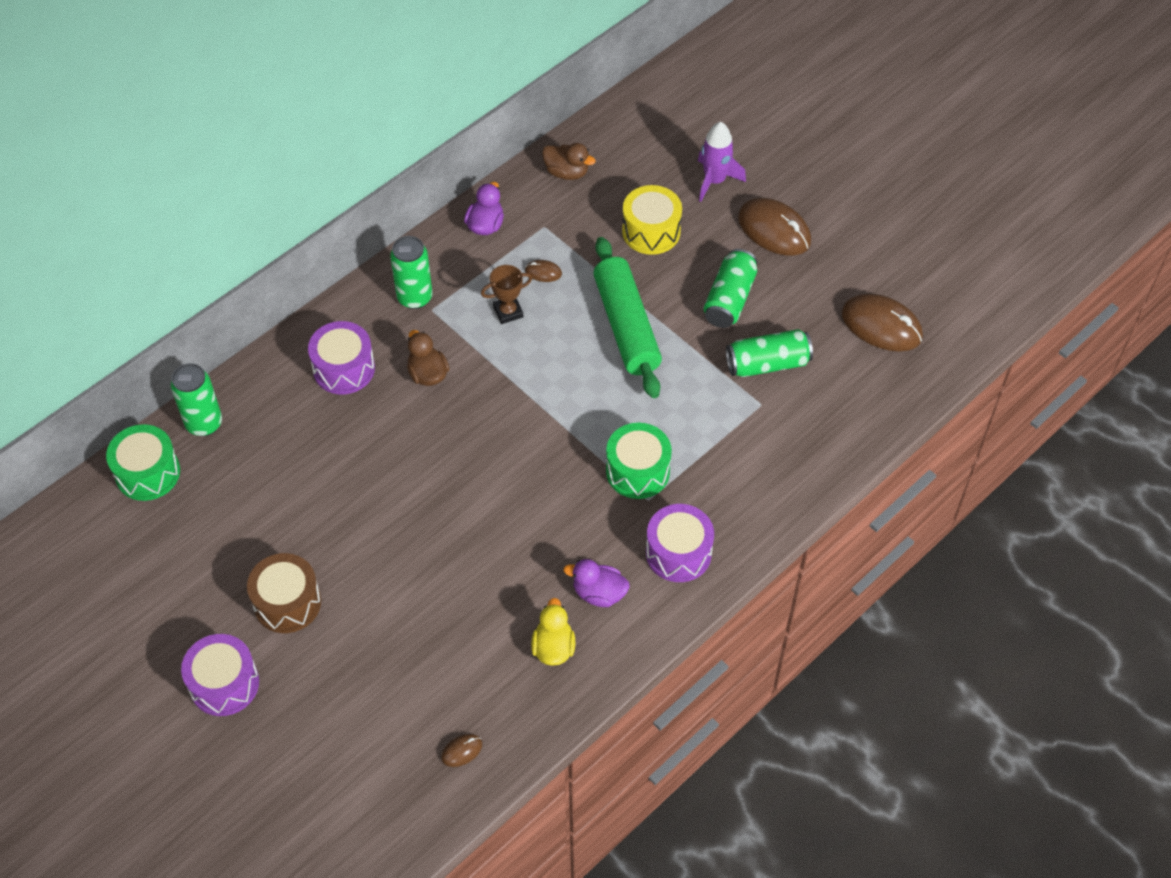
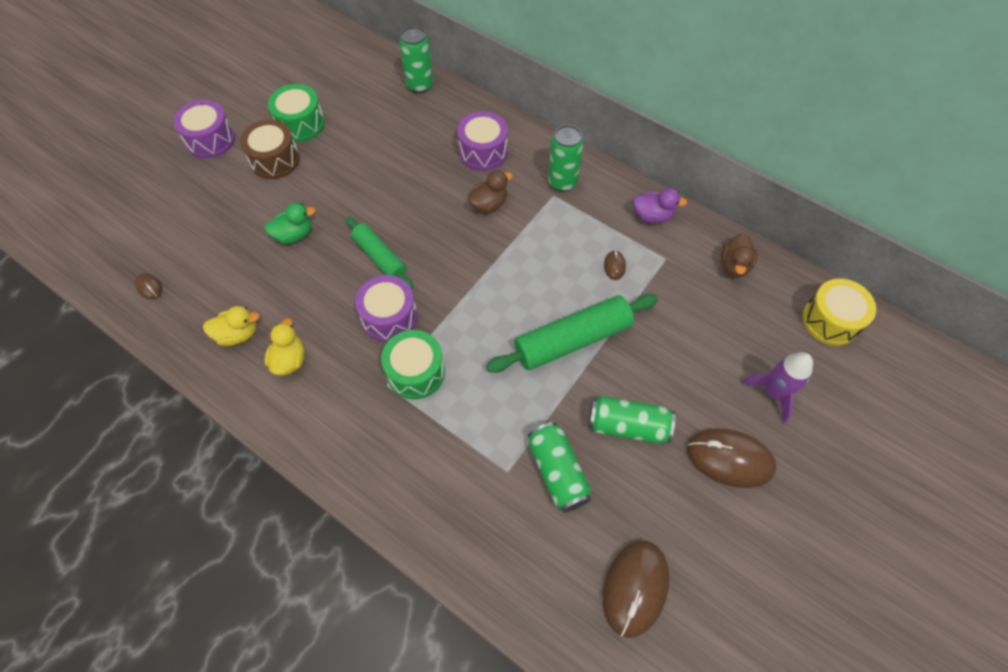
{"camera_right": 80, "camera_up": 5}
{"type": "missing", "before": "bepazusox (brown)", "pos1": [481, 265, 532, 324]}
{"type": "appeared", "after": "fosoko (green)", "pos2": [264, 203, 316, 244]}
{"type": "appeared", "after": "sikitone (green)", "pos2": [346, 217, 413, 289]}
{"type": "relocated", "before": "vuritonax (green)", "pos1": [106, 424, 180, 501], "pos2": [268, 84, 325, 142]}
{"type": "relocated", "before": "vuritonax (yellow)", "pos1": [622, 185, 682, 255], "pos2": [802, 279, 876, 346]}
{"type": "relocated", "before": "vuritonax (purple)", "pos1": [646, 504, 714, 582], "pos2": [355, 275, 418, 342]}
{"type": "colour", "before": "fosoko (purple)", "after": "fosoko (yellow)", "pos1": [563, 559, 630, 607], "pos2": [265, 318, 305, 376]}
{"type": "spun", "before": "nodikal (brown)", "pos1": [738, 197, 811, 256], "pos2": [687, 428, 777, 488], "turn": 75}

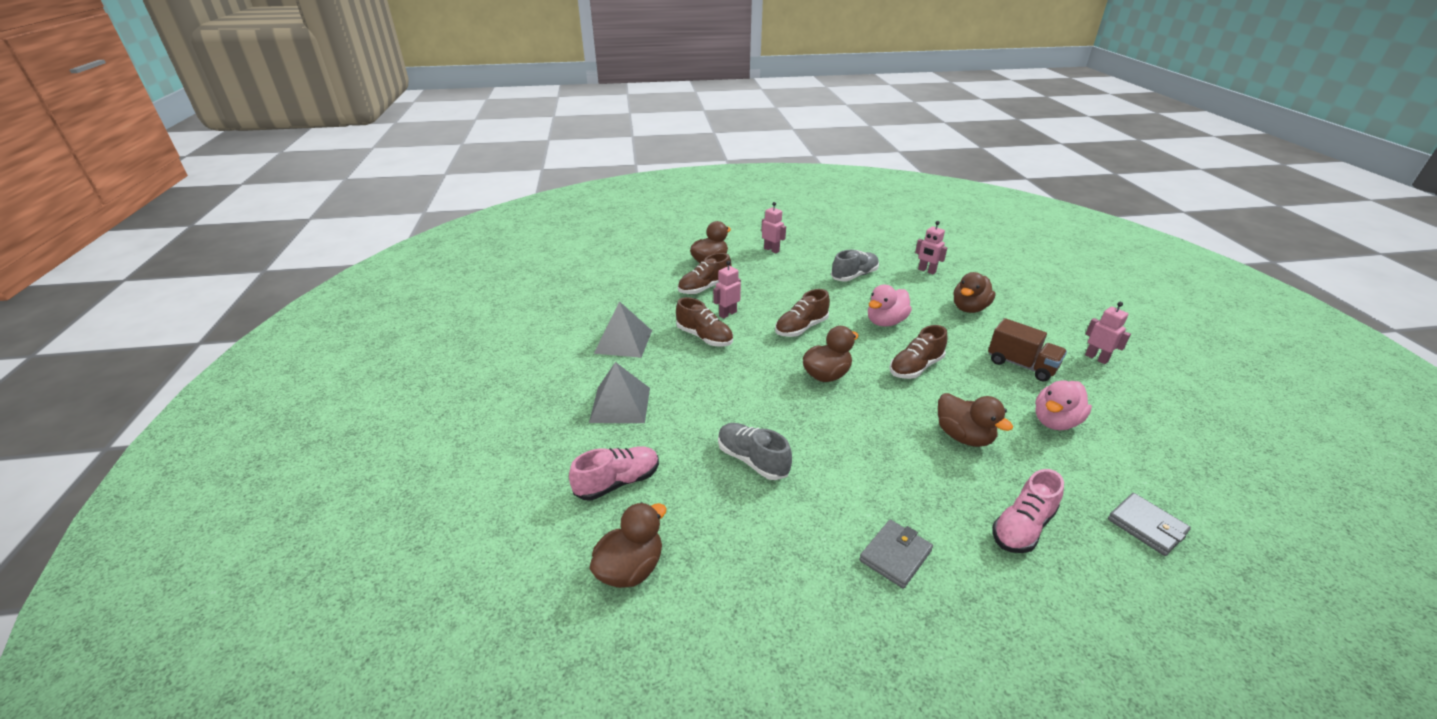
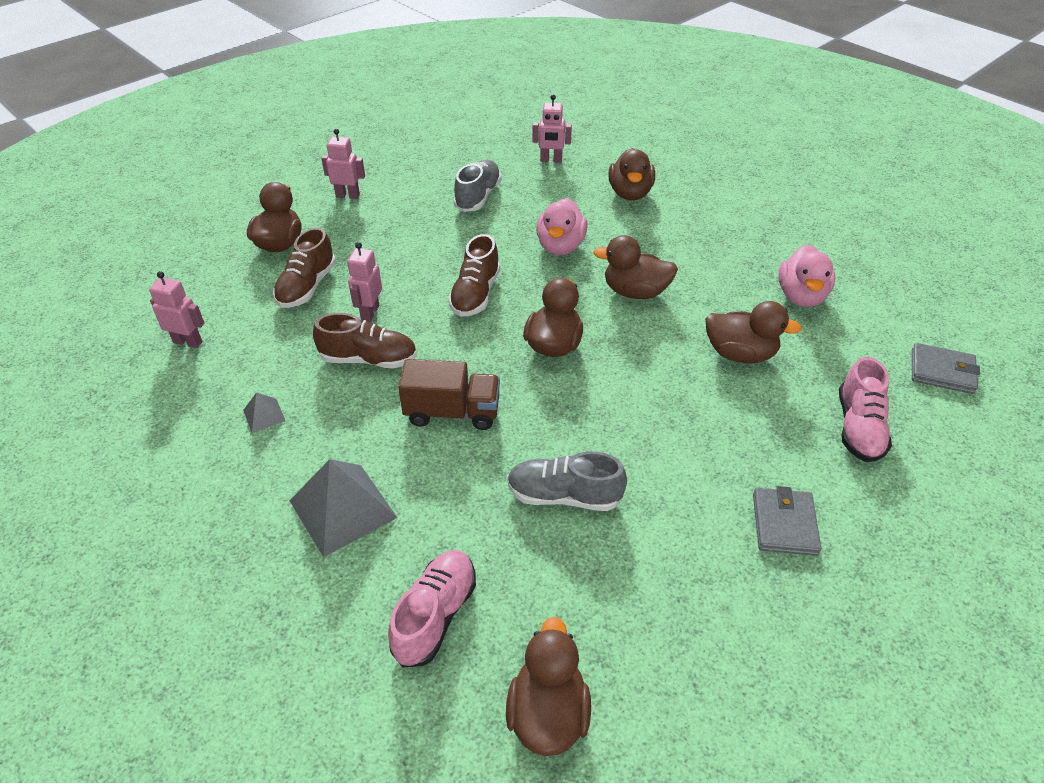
{"camera_right": -35, "camera_up": 10}
{"type": "relocated", "before": "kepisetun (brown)", "pos1": [988, 318, 1067, 381], "pos2": [398, 359, 500, 430]}
{"type": "relocated", "before": "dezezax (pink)", "pos1": [1085, 302, 1131, 364], "pos2": [149, 271, 204, 348]}
{"type": "exchanged", "before": "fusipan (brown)", "after": "fosoko (brown)", "pos1": [890, 325, 947, 379], "pos2": [593, 235, 678, 299]}
{"type": "size", "before": "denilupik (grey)", "pos1": [594, 301, 652, 358], "pos2": [243, 392, 285, 433], "scale": 0.47}

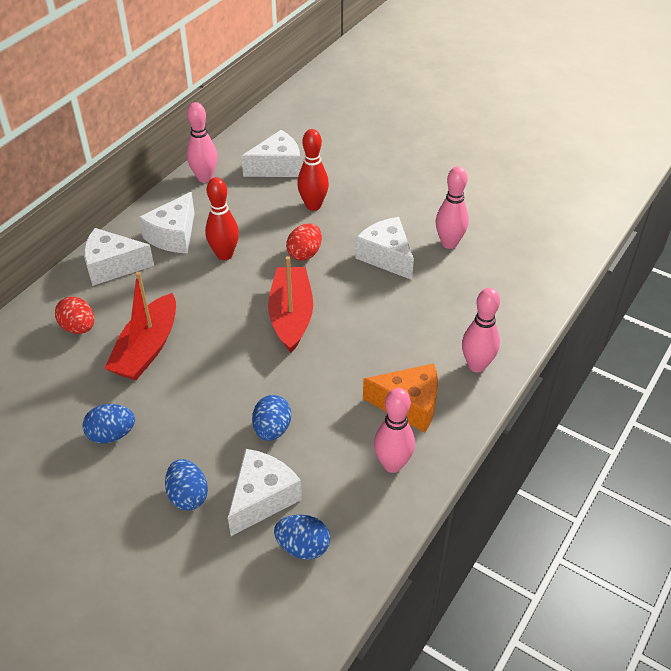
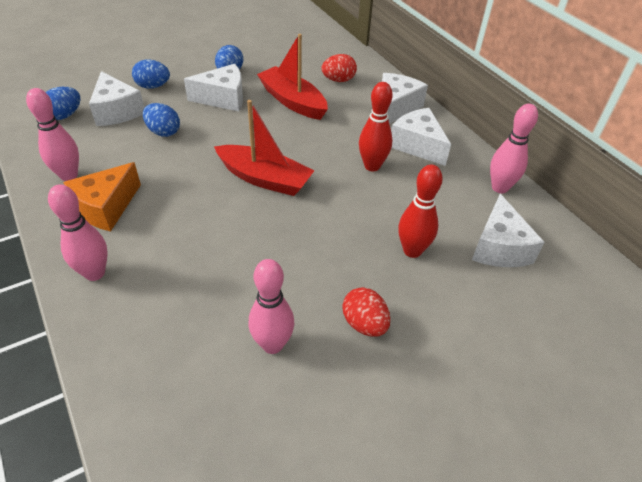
{"camera_right": 115, "camera_up": 0}
{"type": "relocated", "before": "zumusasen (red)", "pos1": [286, 223, 322, 261], "pos2": [343, 287, 391, 337]}
{"type": "relocated", "before": "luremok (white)", "pos1": [355, 217, 414, 280], "pos2": [184, 64, 243, 111]}

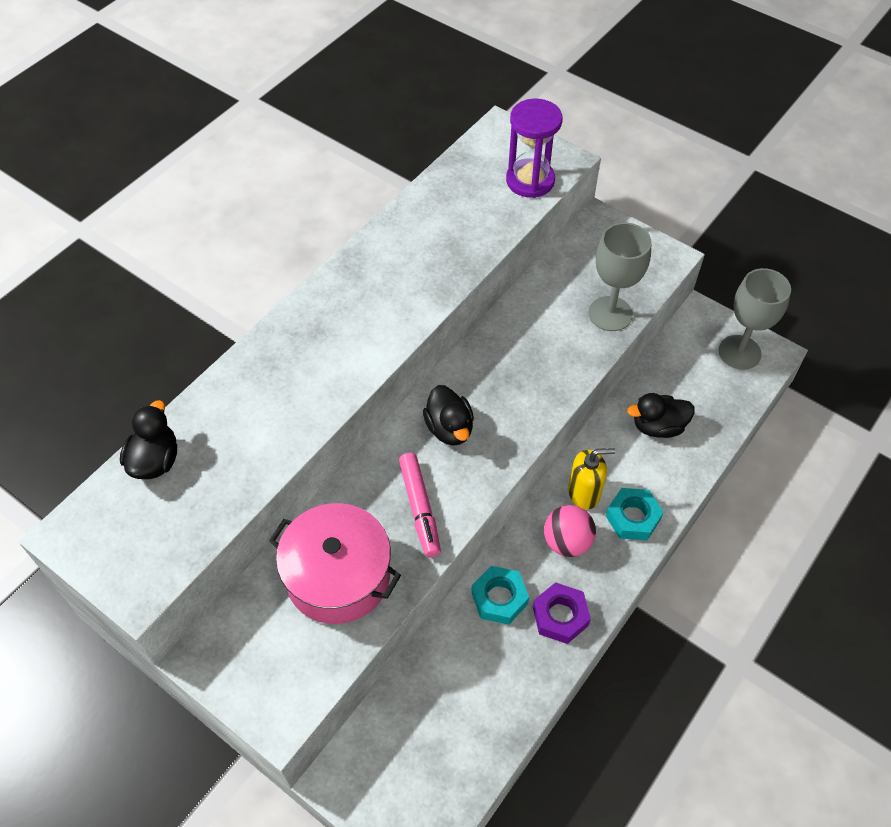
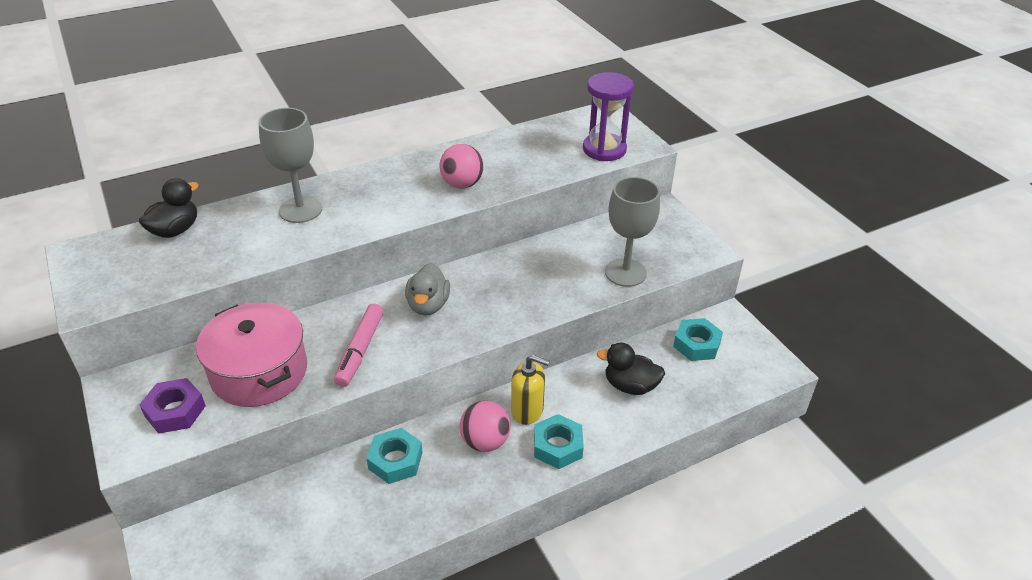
{"camera_right": 25, "camera_up": -15}
{"type": "appeared", "after": "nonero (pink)", "pos2": [439, 144, 484, 188]}
{"type": "appeared", "after": "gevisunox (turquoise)", "pos2": [673, 318, 723, 361]}
{"type": "relocated", "before": "gevisunox (purple)", "pos1": [533, 582, 591, 644], "pos2": [139, 378, 206, 434]}
{"type": "relocated", "before": "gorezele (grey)", "pos1": [719, 268, 791, 370], "pos2": [259, 108, 322, 223]}
{"type": "colour", "before": "fosoko (black)", "after": "fosoko (grey)", "pos1": [423, 385, 474, 445], "pos2": [405, 263, 450, 316]}

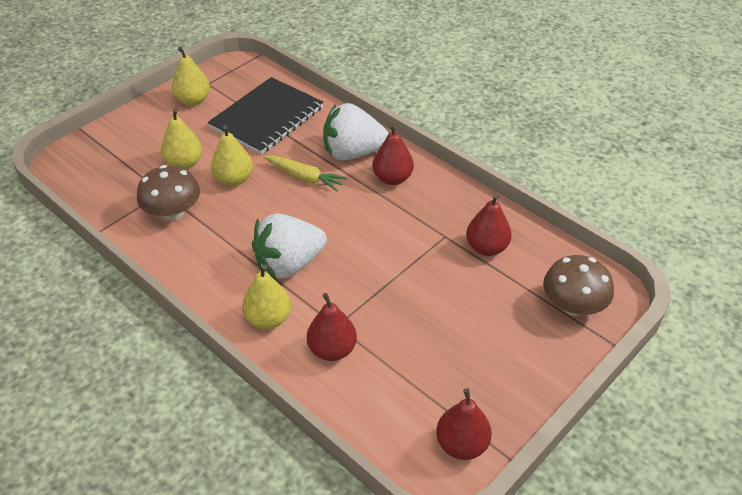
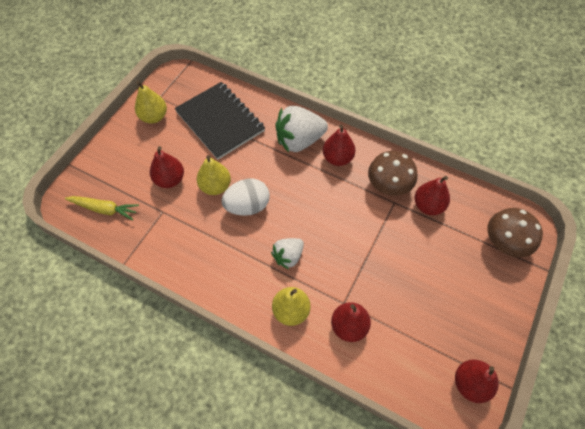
{"camera_right": -15, "camera_up": 15}
{"type": "appeared", "after": "zumusasen (white)", "pos2": [221, 179, 270, 216]}
{"type": "relocated", "before": "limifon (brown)", "pos1": [137, 165, 200, 221], "pos2": [368, 151, 418, 196]}
{"type": "relocated", "before": "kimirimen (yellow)", "pos1": [264, 156, 347, 191], "pos2": [65, 196, 139, 220]}
{"type": "colour", "before": "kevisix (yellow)", "after": "kevisix (red)", "pos1": [161, 108, 202, 169], "pos2": [150, 146, 184, 188]}
{"type": "spun", "before": "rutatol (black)", "pos1": [208, 77, 323, 155], "pos2": [174, 82, 265, 160], "turn": -60}
{"type": "size", "before": "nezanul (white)", "pos1": [252, 213, 327, 279], "pos2": [271, 238, 304, 269], "scale": 0.58}

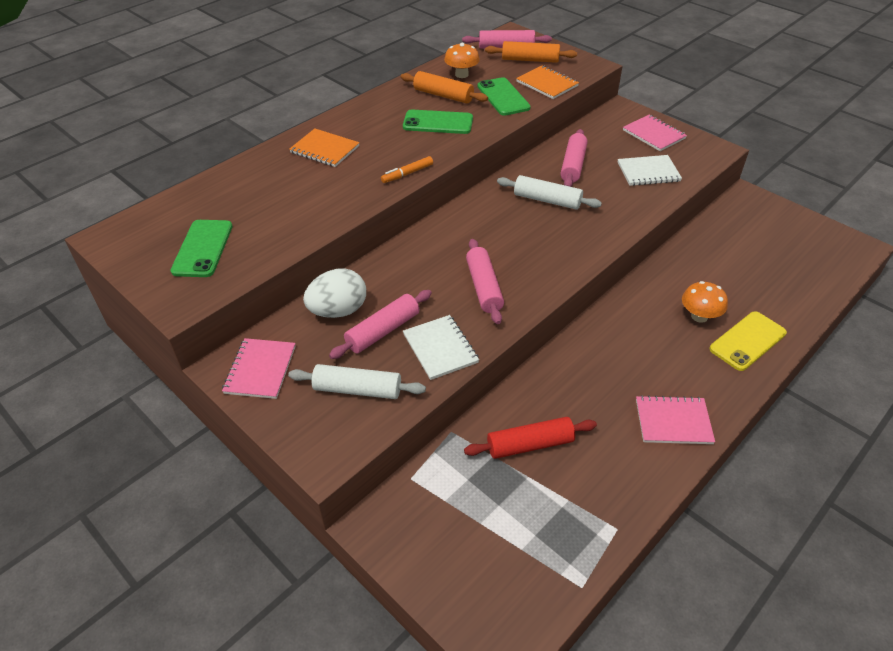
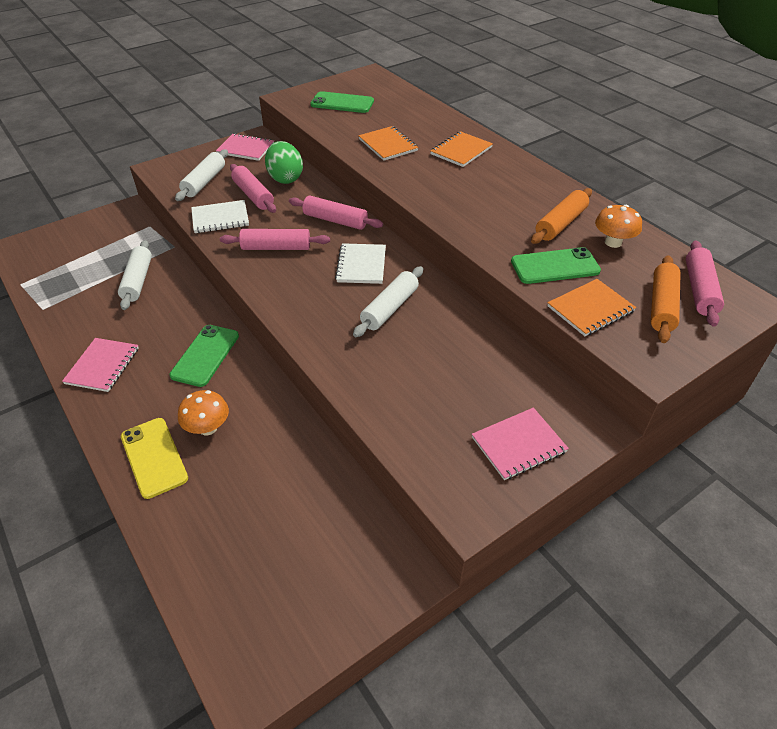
{"camera_right": 100, "camera_up": 0}
{"type": "missing", "before": "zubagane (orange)", "pos1": [381, 156, 433, 183]}
{"type": "appeared", "after": "rutatol (orange)", "pos2": [358, 126, 418, 161]}
{"type": "relocated", "before": "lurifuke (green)", "pos1": [403, 110, 473, 134], "pos2": [170, 325, 239, 387]}
{"type": "relocated", "before": "sikitone (pink)", "pos1": [561, 129, 588, 187], "pos2": [289, 196, 383, 230]}
{"type": "relocated", "before": "rutatol (white)", "pos1": [617, 155, 682, 186], "pos2": [335, 243, 386, 284]}
{"type": "colour", "before": "zumusasen (white)", "after": "zumusasen (green)", "pos1": [303, 268, 366, 318], "pos2": [265, 141, 303, 184]}
{"type": "colour", "before": "sikitone (red)", "after": "sikitone (white)", "pos1": [464, 417, 597, 459], "pos2": [118, 240, 152, 310]}

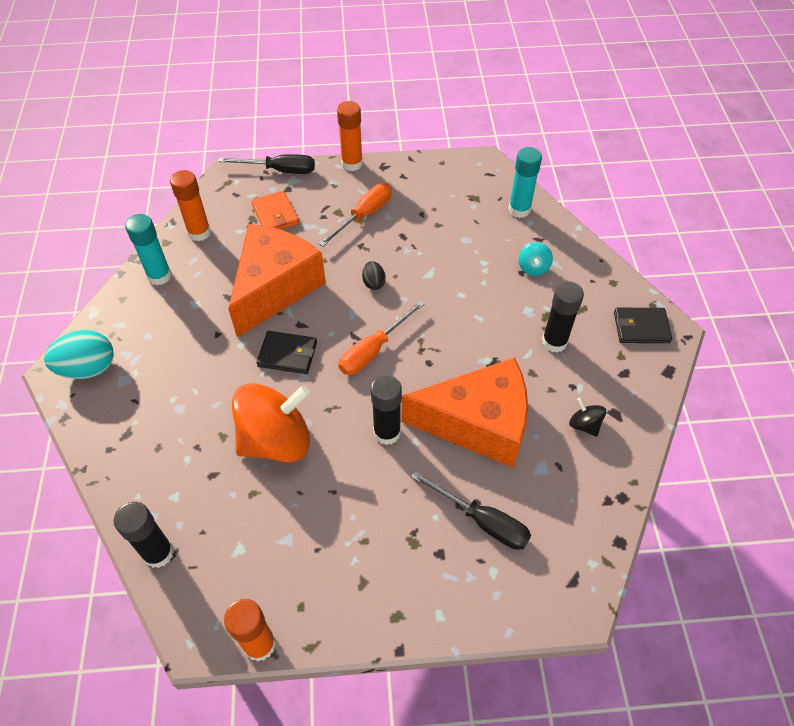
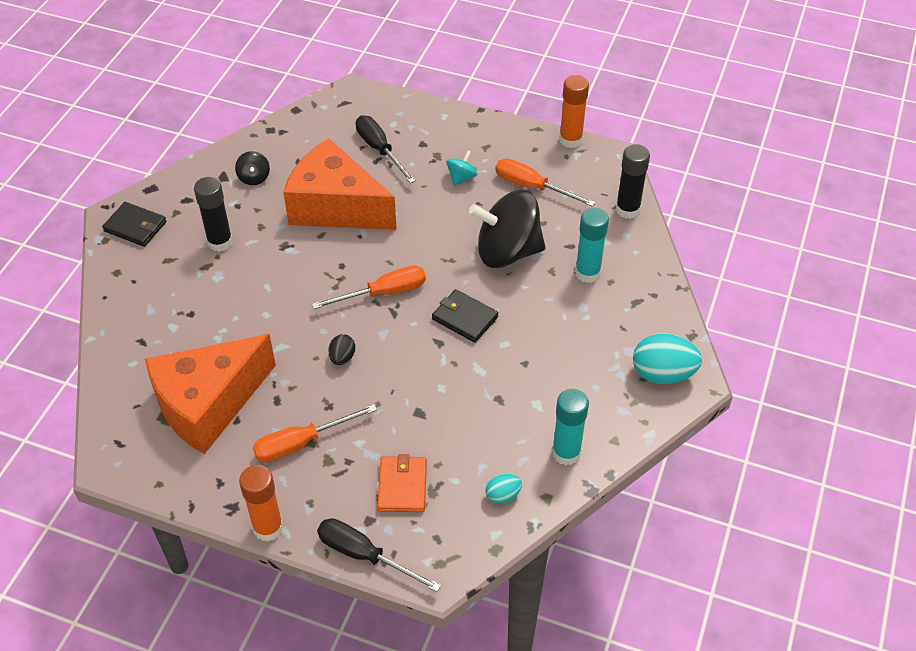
{"camera_right": -155, "camera_up": -5}
{"type": "missing", "before": "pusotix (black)", "pos1": [371, 375, 402, 445]}
{"type": "appeared", "after": "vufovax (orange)", "pos2": [495, 159, 596, 207]}
{"type": "relocated", "before": "luremok (orange)", "pos1": [228, 224, 326, 337], "pos2": [145, 334, 276, 454]}
{"type": "relocated", "before": "pusotix (turquoise)", "pos1": [508, 147, 542, 218], "pos2": [575, 208, 609, 283]}
{"type": "relocated", "before": "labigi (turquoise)", "pos1": [519, 242, 553, 276], "pos2": [446, 150, 478, 186]}
{"type": "exchanged", "before": "pusotix (orange)", "after": "zumusasen (turquoise)", "pos1": [170, 170, 211, 241], "pos2": [485, 474, 522, 504]}
{"type": "colour", "before": "labigi (orange)", "after": "labigi (black)", "pos1": [232, 383, 310, 462], "pos2": [469, 190, 546, 268]}

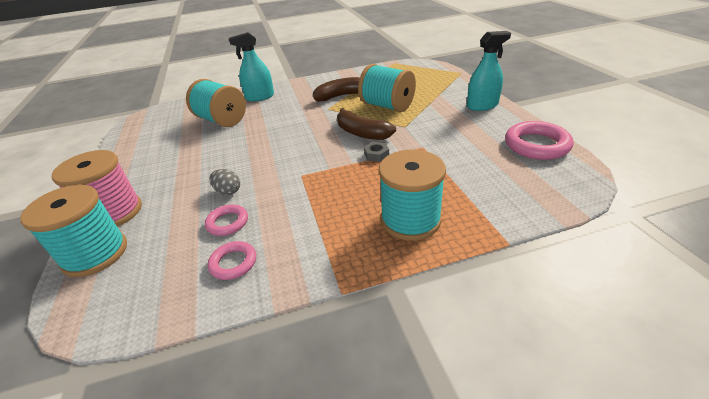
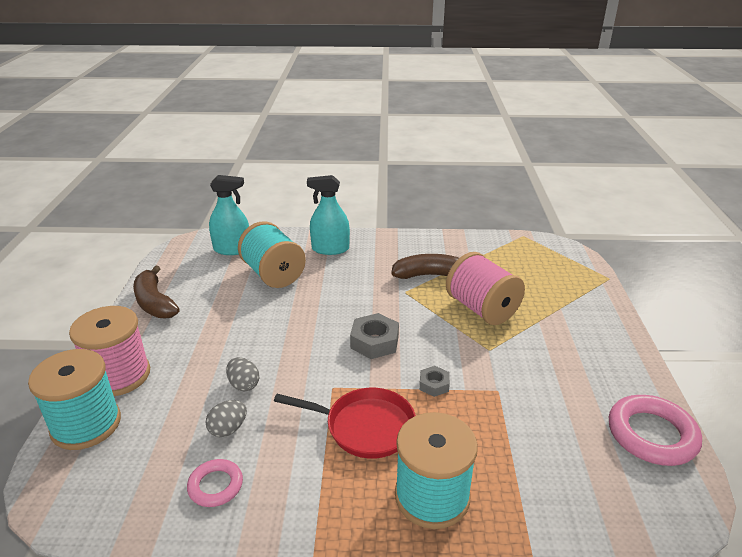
{"camera_right": 15, "camera_up": -5}
{"type": "appeared", "after": "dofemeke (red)", "pos2": [274, 388, 416, 459]}
{"type": "appeared", "after": "gevisunox (grey)", "pos2": [350, 313, 399, 359]}
{"type": "relocated", "before": "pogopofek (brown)", "pos1": [337, 108, 396, 140], "pos2": [133, 265, 180, 319]}
{"type": "relocated", "before": "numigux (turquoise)", "pos1": [467, 31, 511, 111], "pos2": [209, 175, 249, 255]}
{"type": "exchanged", "before": "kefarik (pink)", "after": "zumusasen (grey)", "pos1": [205, 204, 248, 236], "pos2": [206, 400, 247, 437]}
{"type": "colour", "before": "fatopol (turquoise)", "after": "fatopol (pink)", "pos1": [358, 64, 416, 112], "pos2": [446, 252, 525, 325]}

